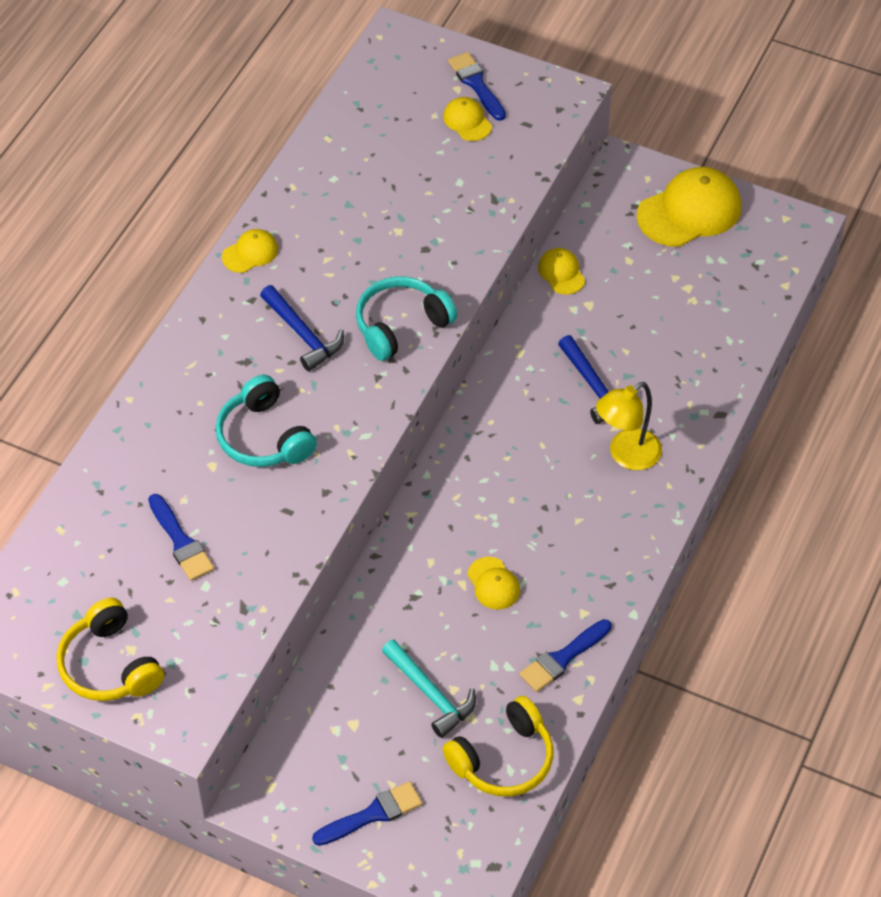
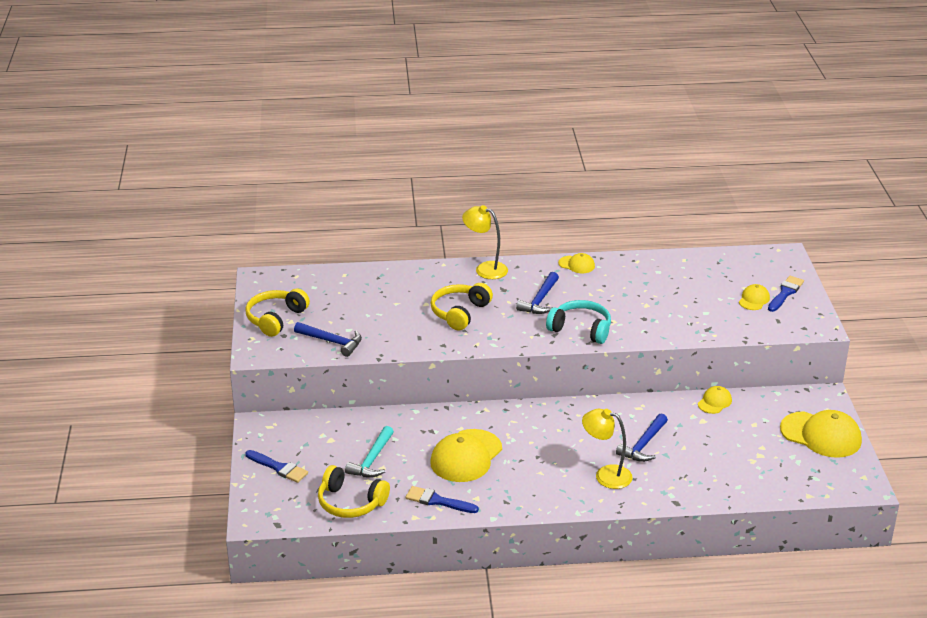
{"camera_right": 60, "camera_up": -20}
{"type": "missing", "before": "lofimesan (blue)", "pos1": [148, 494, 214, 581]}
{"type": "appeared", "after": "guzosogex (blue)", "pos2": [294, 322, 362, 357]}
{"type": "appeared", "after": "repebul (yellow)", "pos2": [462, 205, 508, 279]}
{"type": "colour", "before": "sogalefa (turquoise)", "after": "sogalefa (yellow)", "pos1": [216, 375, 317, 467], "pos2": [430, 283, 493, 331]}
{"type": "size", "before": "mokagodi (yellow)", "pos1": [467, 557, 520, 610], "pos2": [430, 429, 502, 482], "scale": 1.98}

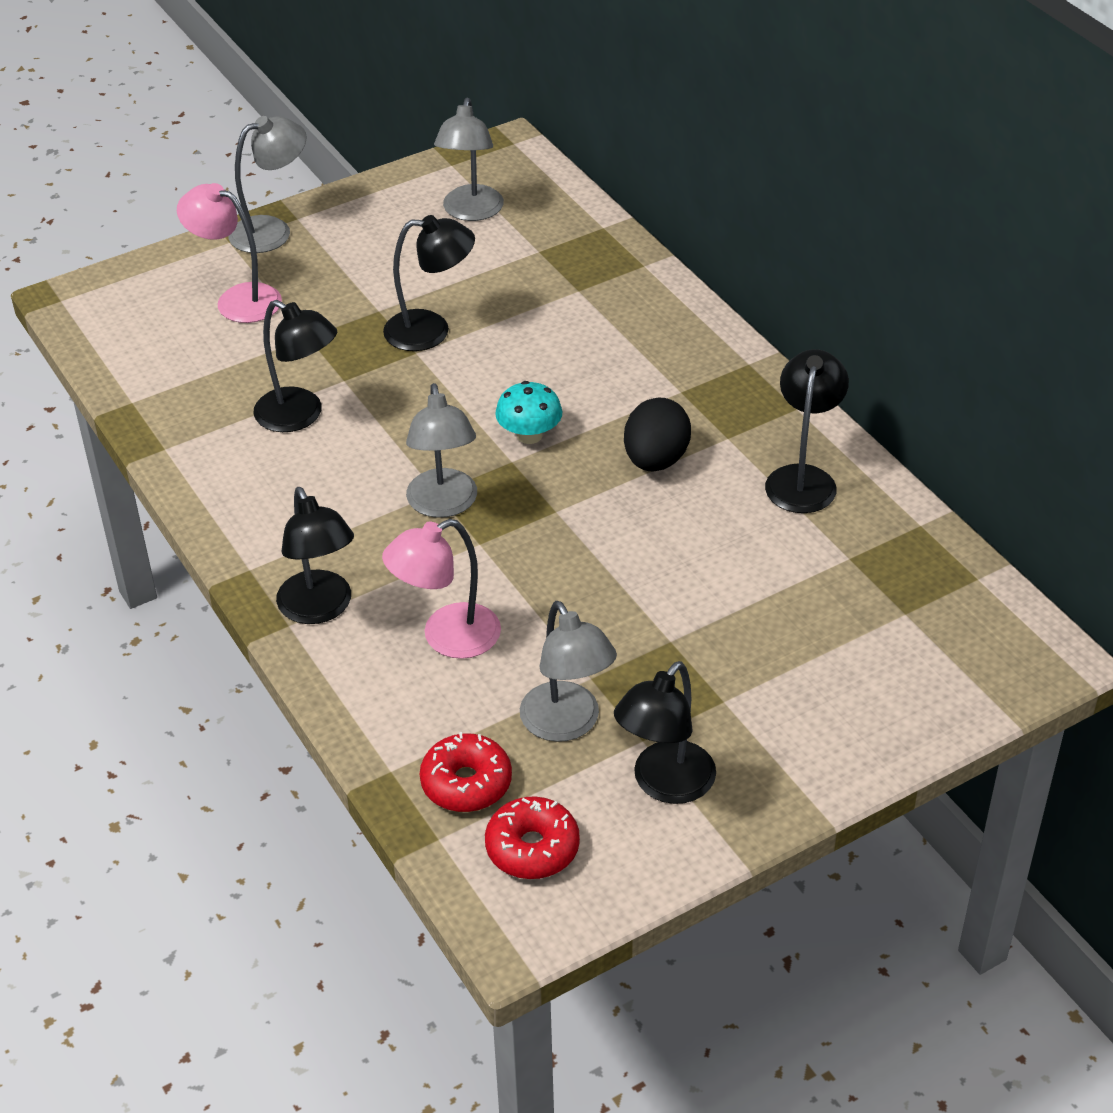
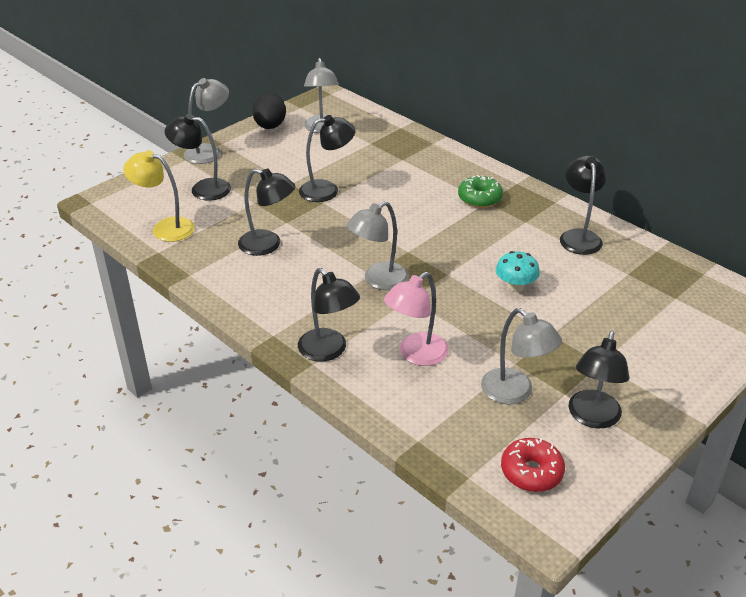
{"camera_right": -15, "camera_up": -5}
{"type": "missing", "before": "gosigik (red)", "pos1": [420, 732, 512, 812]}
{"type": "appeared", "after": "repebul (yellow)", "pos2": [123, 150, 195, 242]}
{"type": "appeared", "after": "gosigik (green)", "pos2": [458, 175, 503, 208]}
{"type": "relocated", "before": "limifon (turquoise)", "pos1": [495, 381, 562, 444], "pos2": [496, 251, 540, 292]}
{"type": "relocated", "before": "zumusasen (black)", "pos1": [624, 398, 691, 472], "pos2": [252, 93, 286, 129]}
{"type": "colour", "before": "repebul (pink)", "after": "repebul (black)", "pos1": [177, 183, 282, 323], "pos2": [164, 114, 231, 201]}
{"type": "spun", "before": "repebul (grey)", "pos1": [406, 383, 477, 518], "pos2": [346, 201, 409, 290], "turn": 75}

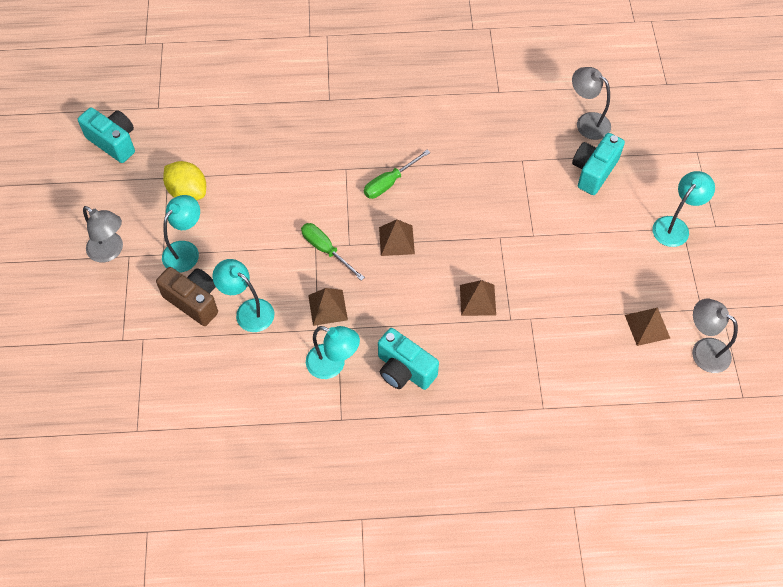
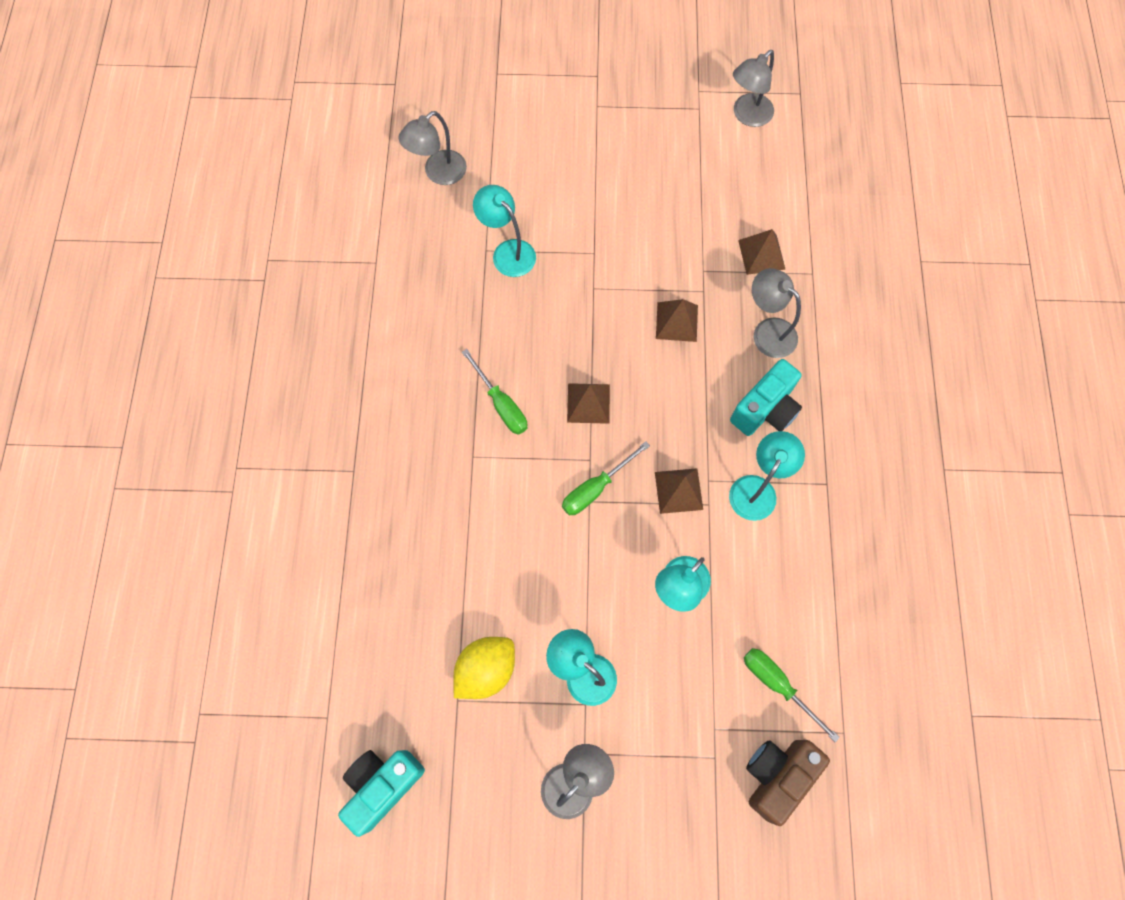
{"camera_right": -85, "camera_up": 10}
{"type": "missing", "before": "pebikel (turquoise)", "pos1": [572, 133, 625, 195]}
{"type": "appeared", "after": "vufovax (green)", "pos2": [744, 648, 840, 742]}
{"type": "appeared", "after": "repebul (grey)", "pos2": [752, 268, 801, 358]}
{"type": "relocated", "before": "pebikel (brown)", "pos1": [156, 267, 218, 326], "pos2": [746, 740, 830, 826]}
{"type": "relocated", "before": "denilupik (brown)", "pos1": [625, 308, 670, 346], "pos2": [738, 229, 786, 275]}
{"type": "relocated", "before": "repebul (turquoise)", "pos1": [652, 171, 715, 247], "pos2": [473, 185, 536, 277]}

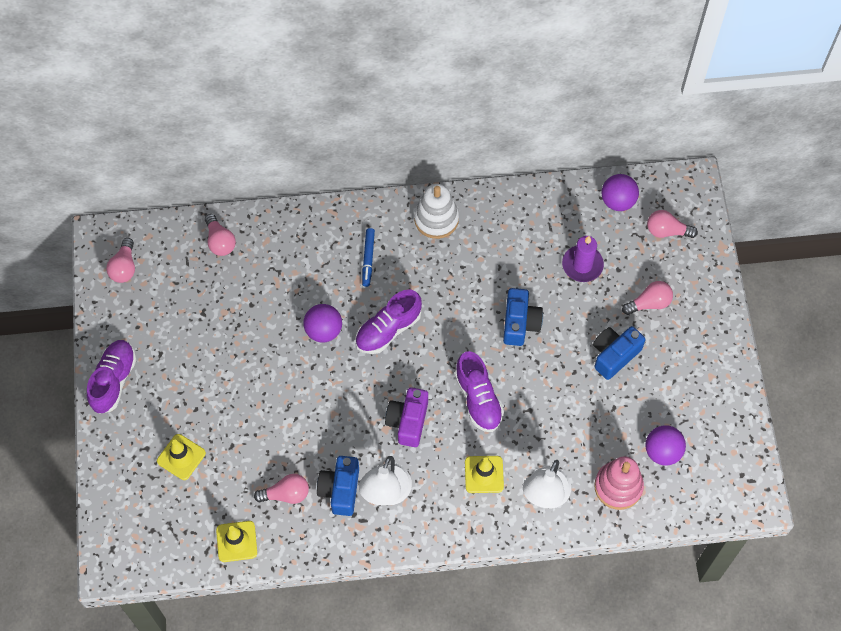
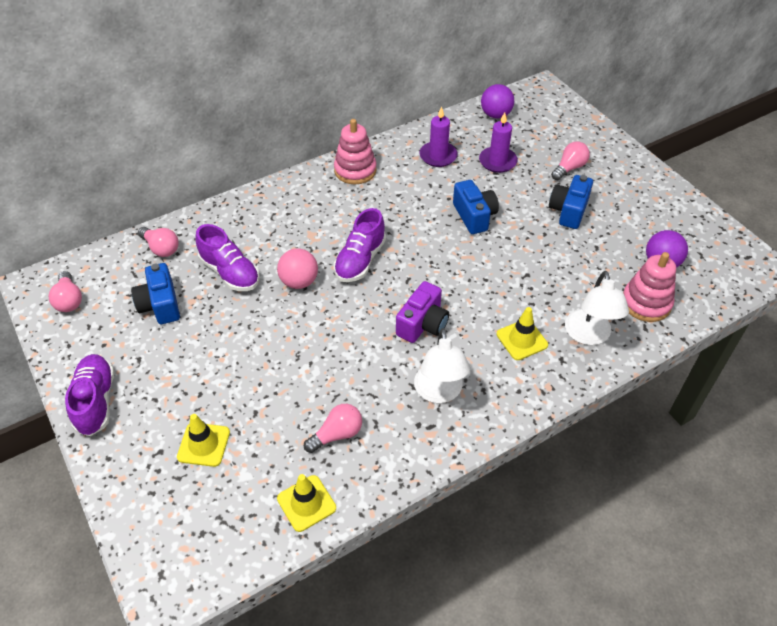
{"camera_right": -25, "camera_up": -15}
{"type": "missing", "before": "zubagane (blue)", "pos1": [362, 228, 375, 287]}
{"type": "missing", "before": "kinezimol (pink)", "pos1": [647, 210, 698, 238]}
{"type": "appeared", "after": "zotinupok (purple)", "pos2": [420, 106, 458, 167]}
{"type": "relocated", "before": "pebikel (blue)", "pos1": [317, 456, 359, 516], "pos2": [131, 263, 180, 324]}
{"type": "relocated", "before": "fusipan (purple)", "pos1": [455, 351, 504, 432], "pos2": [195, 224, 260, 291]}
{"type": "colour", "before": "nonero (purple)", "after": "nonero (pink)", "pos1": [303, 304, 342, 342], "pos2": [277, 248, 318, 289]}
{"type": "colour", "before": "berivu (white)", "after": "berivu (pink)", "pos1": [414, 184, 459, 239], "pos2": [334, 119, 377, 184]}
{"type": "spun", "before": "pebikel (purple)", "pos1": [385, 387, 428, 447], "pos2": [396, 281, 449, 343], "turn": -135}

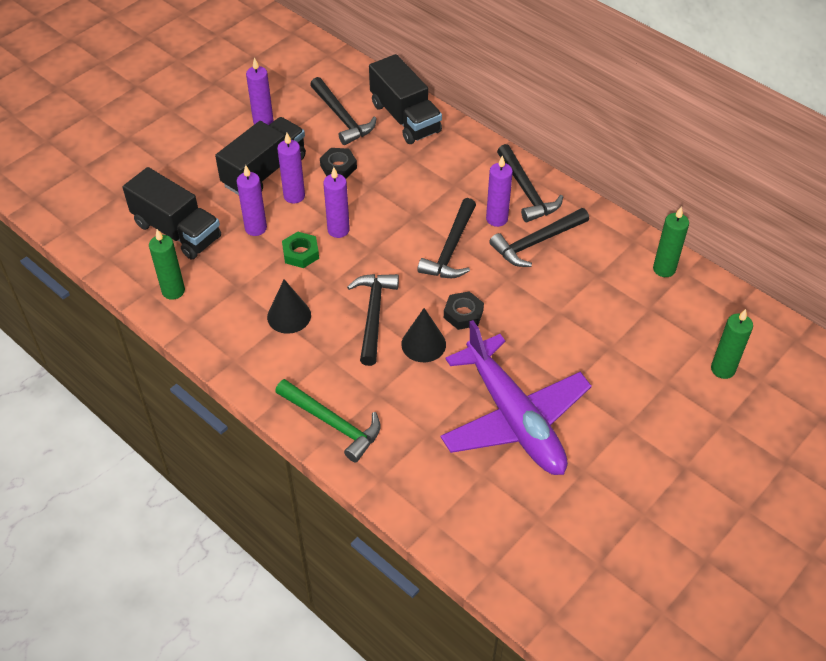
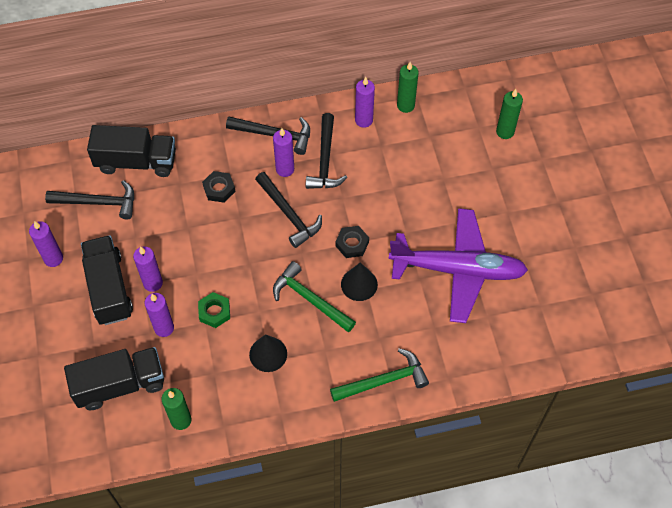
{"camera_right": -55, "camera_up": 10}
{"type": "relocated", "before": "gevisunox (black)", "pos1": [320, 148, 357, 179], "pos2": [202, 171, 236, 203]}
{"type": "relocated", "before": "zotinupok (purple)", "pos1": [323, 167, 350, 238], "pos2": [355, 77, 375, 128]}
{"type": "colour", "before": "guzosogex (black)", "after": "guzosogex (green)", "pos1": [347, 274, 399, 366], "pos2": [273, 261, 356, 332]}

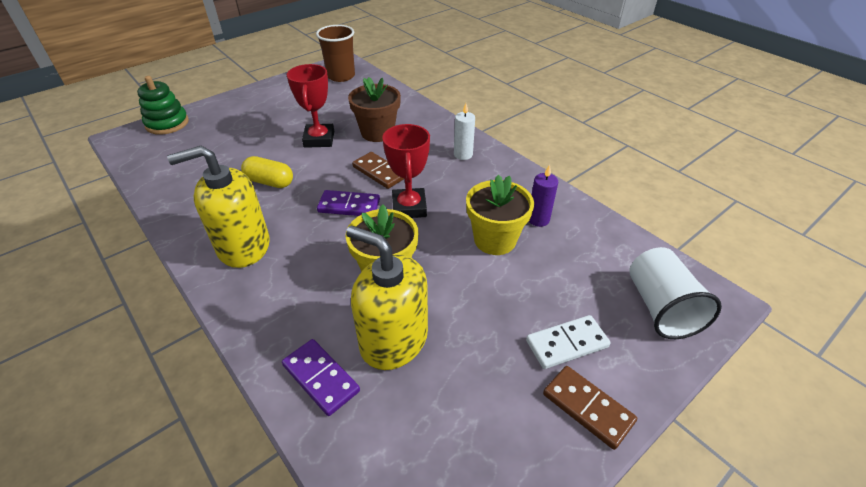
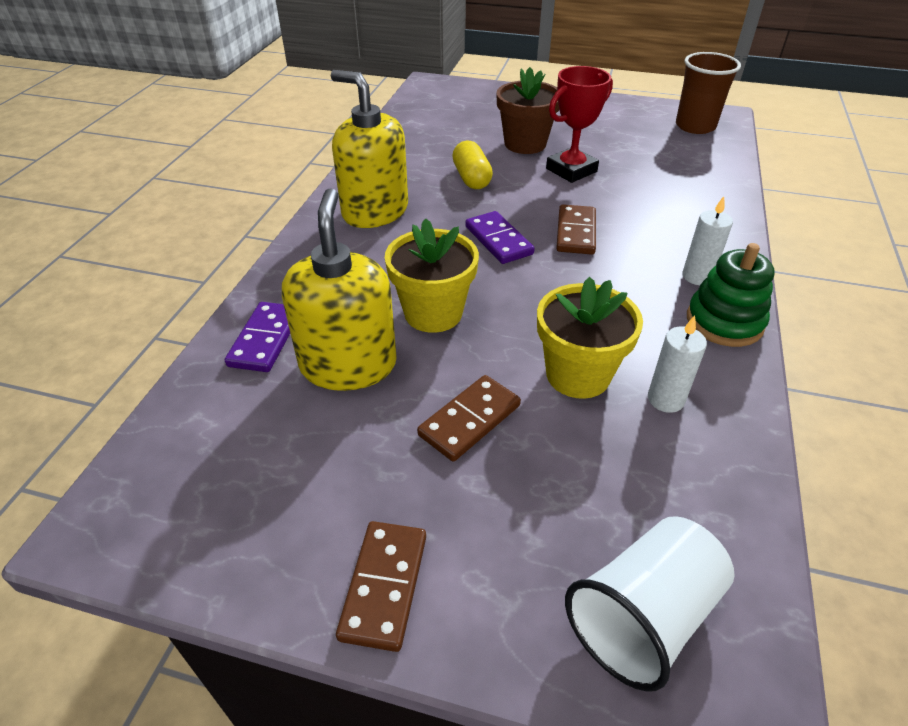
{"camera_right": 55, "camera_up": 0}
{"type": "missing", "before": "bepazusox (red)", "pos1": [382, 124, 430, 218]}
{"type": "missing", "before": "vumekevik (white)", "pos1": [526, 315, 611, 369]}
{"type": "appeared", "after": "vumekevik (brown)", "pos2": [417, 375, 521, 462]}
{"type": "relocated", "before": "berivu (green)", "pos1": [137, 76, 189, 135], "pos2": [687, 243, 775, 347]}
{"type": "relocated", "before": "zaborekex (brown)", "pos1": [348, 77, 401, 142], "pos2": [496, 67, 559, 154]}
{"type": "colour", "before": "zotinupok (purple)", "after": "zotinupok (white)", "pos1": [529, 164, 558, 227], "pos2": [648, 315, 707, 413]}

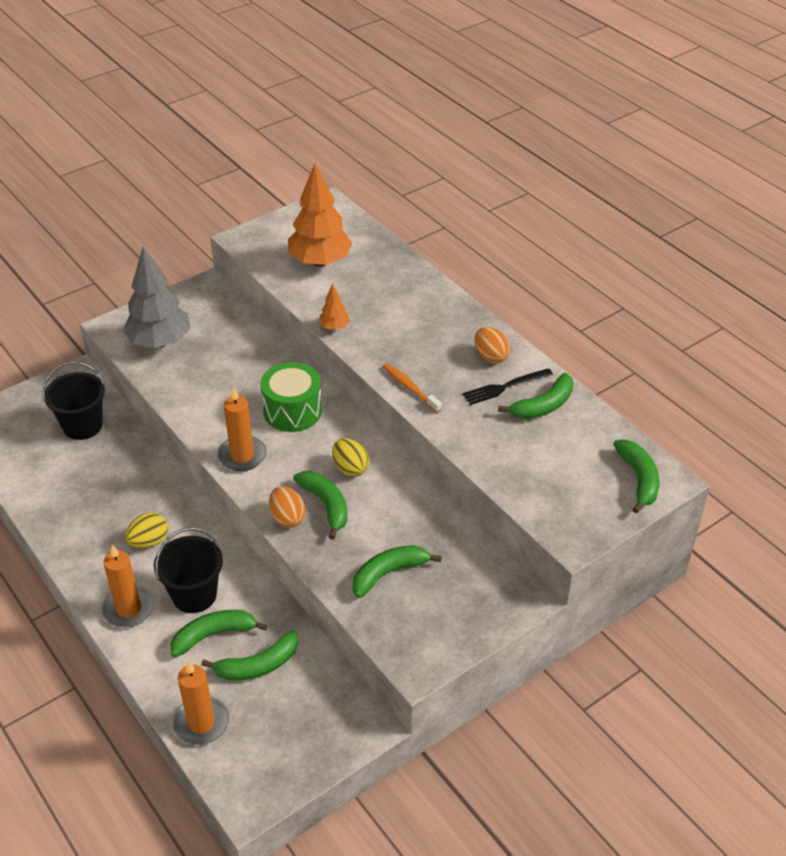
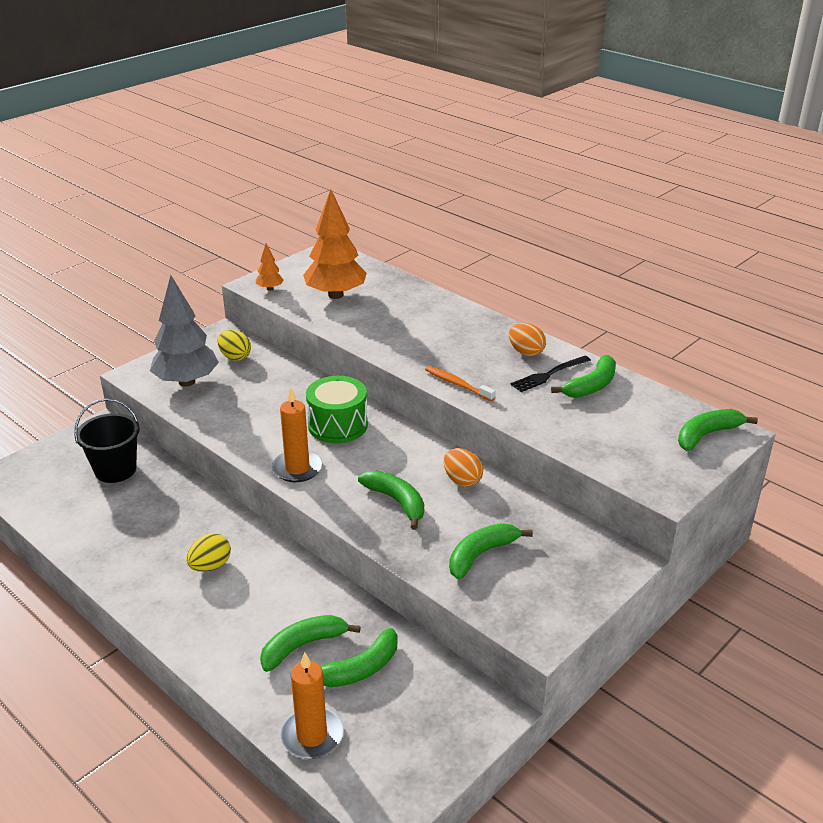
{"camera_right": -10, "camera_up": -10}
{"type": "missing", "before": "zotinupok (orange)", "pos1": [102, 545, 154, 627]}
{"type": "missing", "before": "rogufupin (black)", "pos1": [154, 527, 223, 613]}
{"type": "relocated", "before": "zumusasen (orange)", "pos1": [269, 486, 306, 528], "pos2": [444, 448, 483, 487]}
{"type": "relocated", "before": "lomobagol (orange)", "pos1": [319, 283, 350, 330], "pos2": [256, 243, 284, 291]}
{"type": "relocated", "before": "zumusasen (yellow)", "pos1": [332, 438, 369, 477], "pos2": [217, 329, 251, 361]}
{"type": "spun", "before": "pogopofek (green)", "pos1": [613, 439, 660, 513], "pos2": [678, 409, 758, 451], "turn": -105}

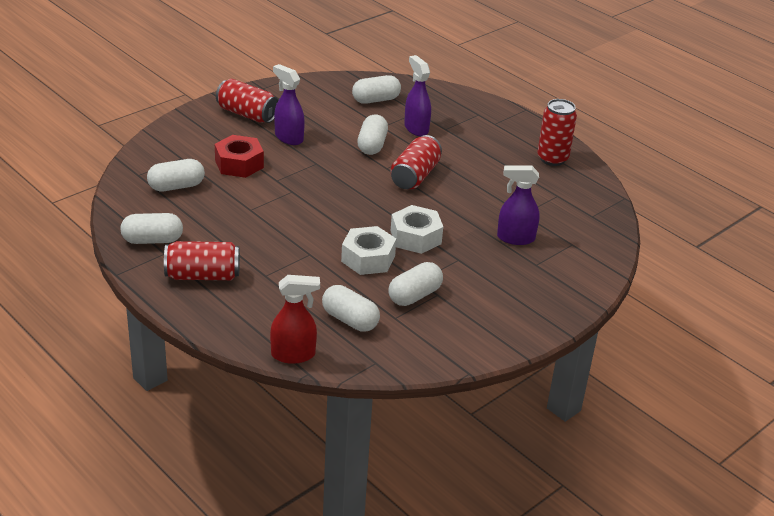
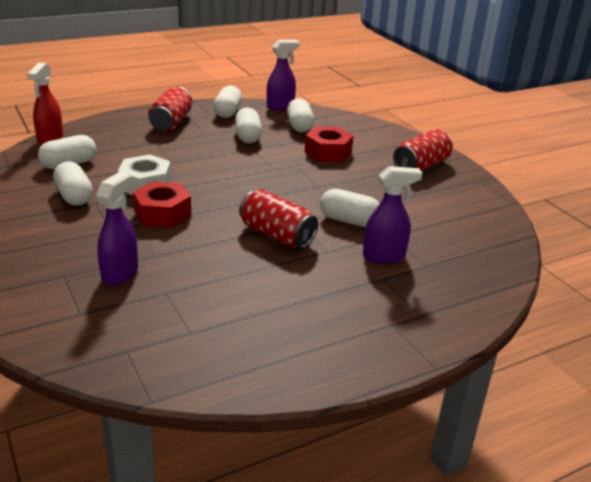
{"camera_right": 105, "camera_up": -5}
{"type": "missing", "before": "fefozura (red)", "pos1": [537, 99, 577, 166]}
{"type": "relocated", "before": "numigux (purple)", "pos1": [273, 64, 305, 145], "pos2": [267, 40, 300, 110]}
{"type": "relocated", "before": "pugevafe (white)", "pos1": [352, 75, 401, 104], "pos2": [235, 107, 262, 143]}
{"type": "colour", "before": "gevisunox (white)", "after": "gevisunox (red)", "pos1": [391, 205, 443, 254], "pos2": [133, 181, 191, 228]}

